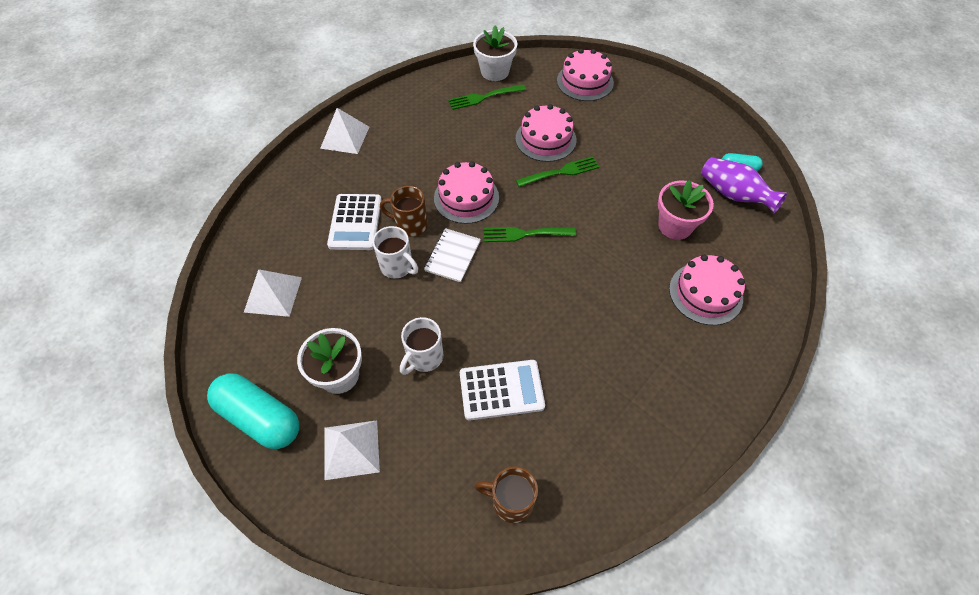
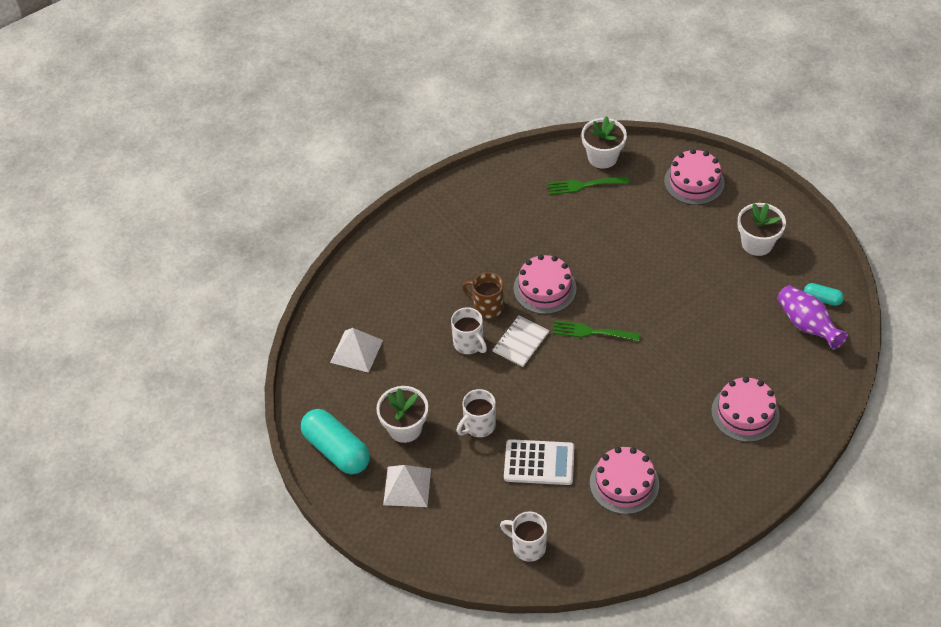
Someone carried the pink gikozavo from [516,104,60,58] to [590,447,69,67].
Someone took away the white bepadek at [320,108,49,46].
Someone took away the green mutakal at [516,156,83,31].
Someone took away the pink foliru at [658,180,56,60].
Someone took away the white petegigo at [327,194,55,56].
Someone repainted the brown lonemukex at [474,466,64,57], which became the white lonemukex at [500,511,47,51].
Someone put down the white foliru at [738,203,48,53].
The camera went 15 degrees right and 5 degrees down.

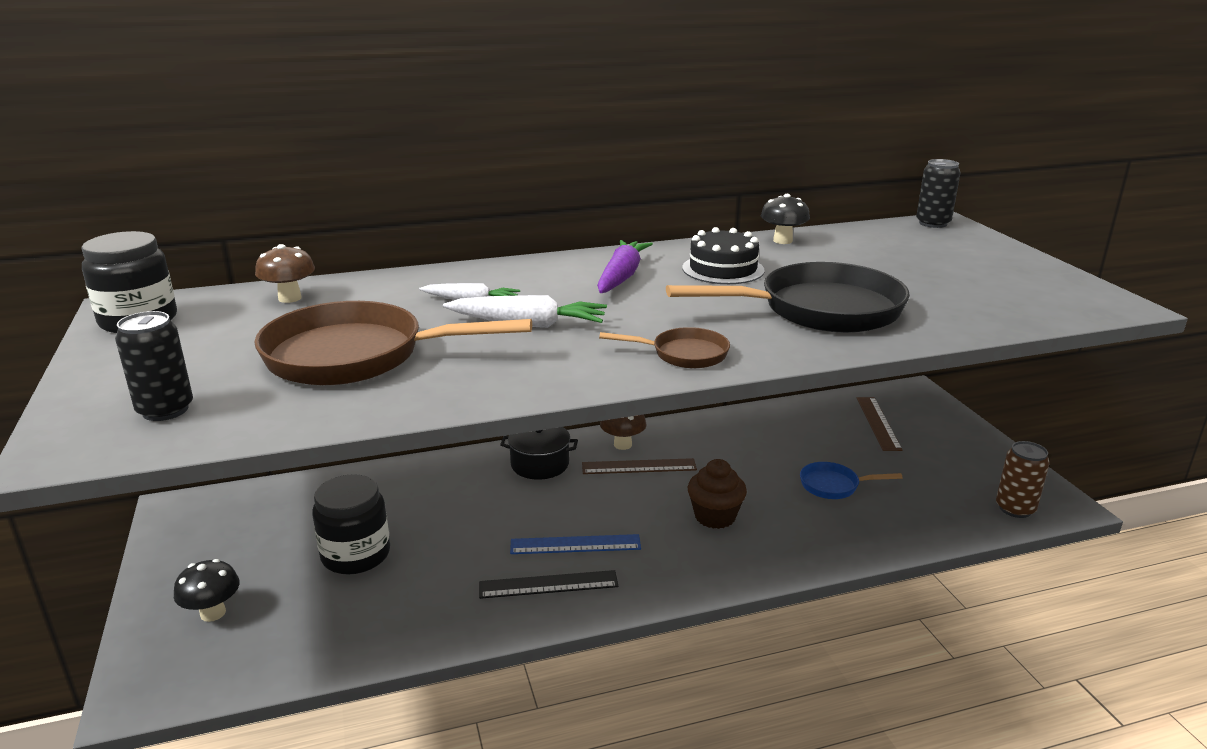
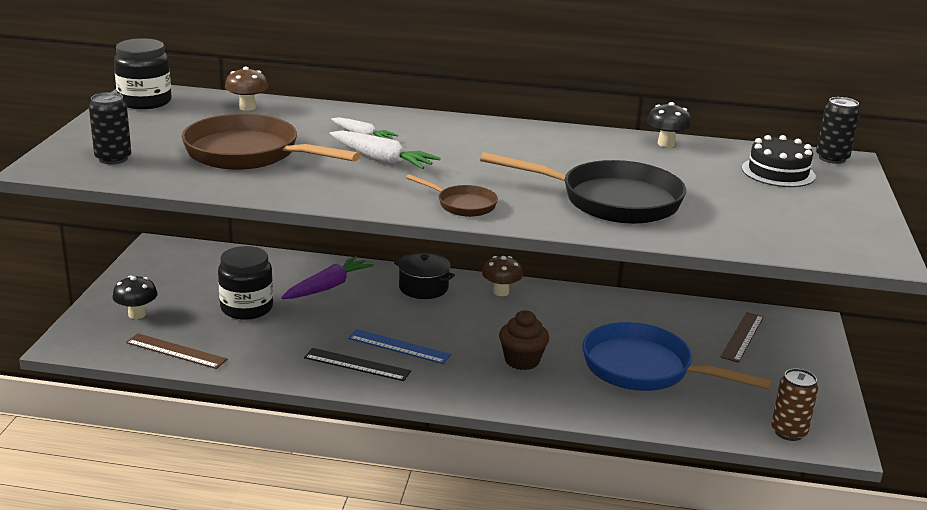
Someone carried the black gikozavo from [683,227,82,57] to [742,135,74,52].
Someone carried the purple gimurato from [597,240,56,53] to [281,256,93,43].
Someone carried the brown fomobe from [582,458,115,16] to [126,333,101,36].
Someone scaled the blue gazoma at [800,462,103,37] by 2.07.
The camera went 25 degrees right and 0 degrees up.

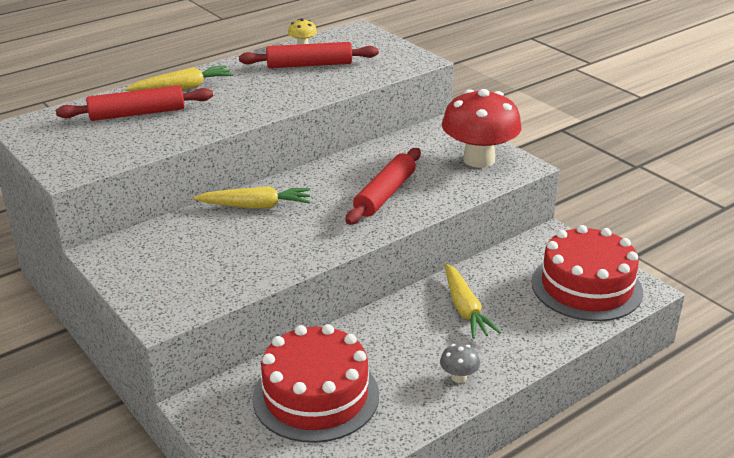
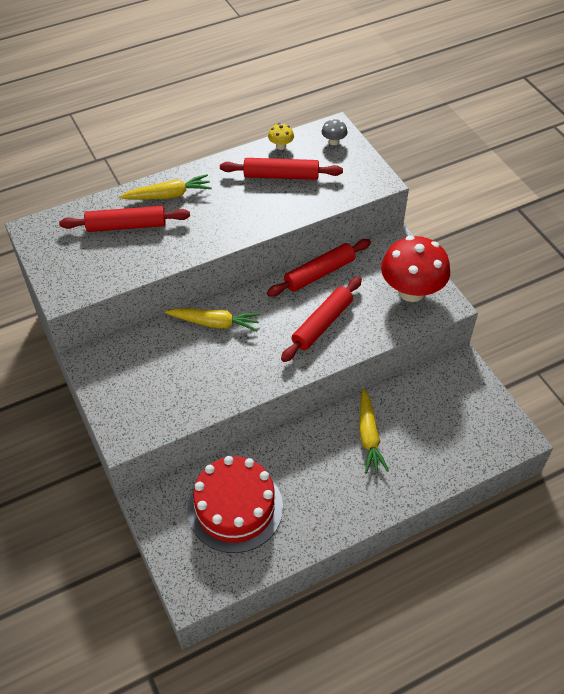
Someone took away the red gikozavo at [532,225,111,96].
Someone carried the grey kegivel from [440,344,40,39] to [322,119,25,26].
Someone put down the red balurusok at [267,239,104,58].
The camera went 10 degrees right and 20 degrees up.

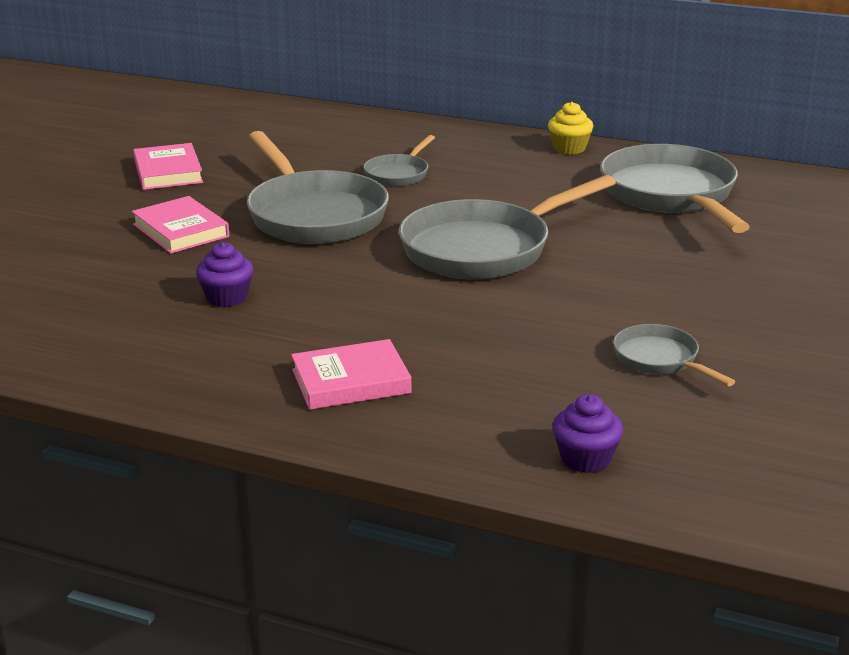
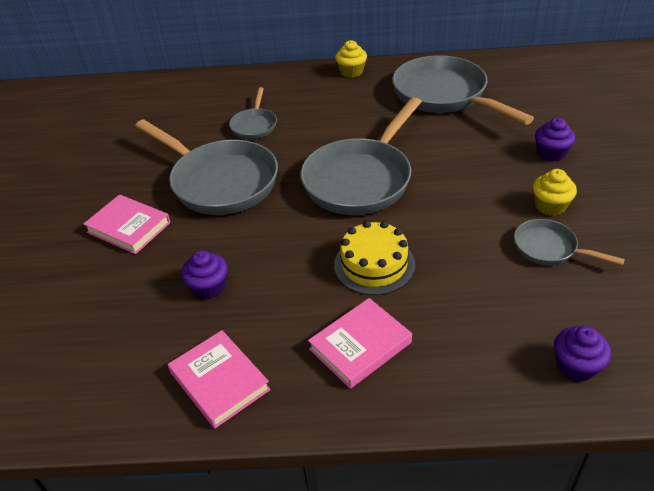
Someone carried the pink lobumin from [133,143,70,47] to [168,330,103,98].
Someone put down the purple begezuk at [535,118,40,44].
Someone put down the yellow begezuk at [533,169,44,47].
Someone put down the yellow gikozavo at [334,221,81,74].
The camera went 20 degrees left and 15 degrees up.

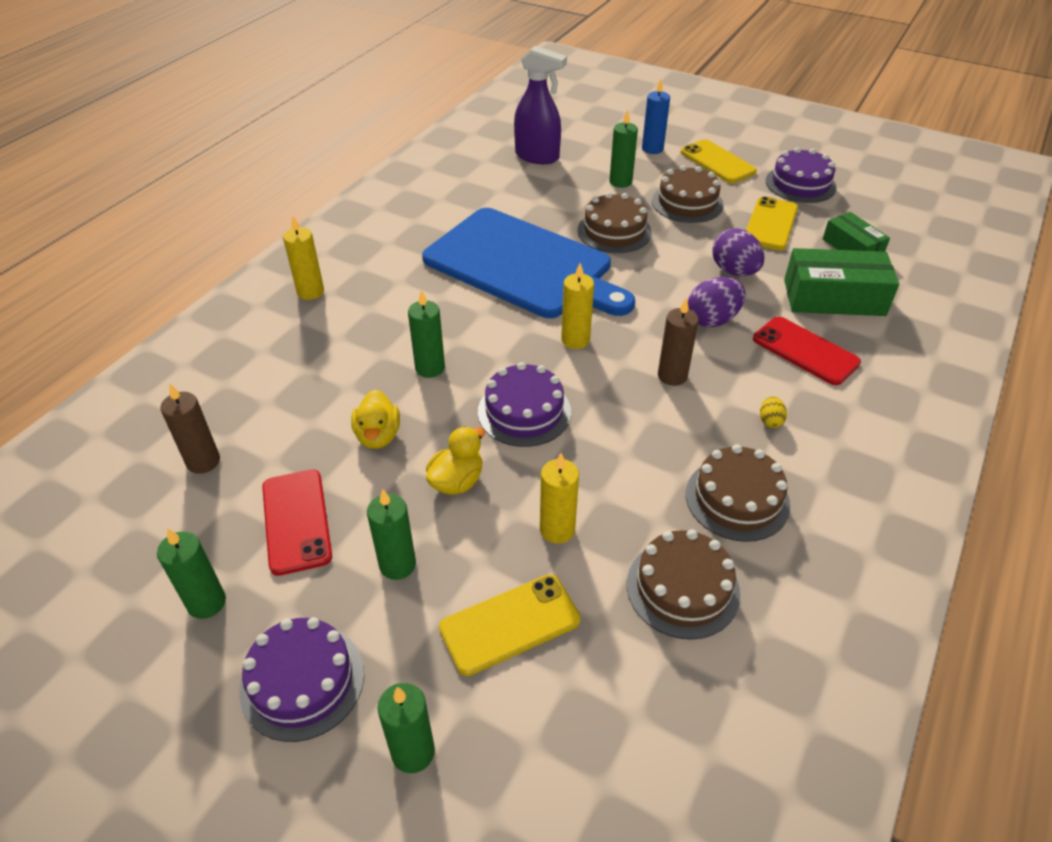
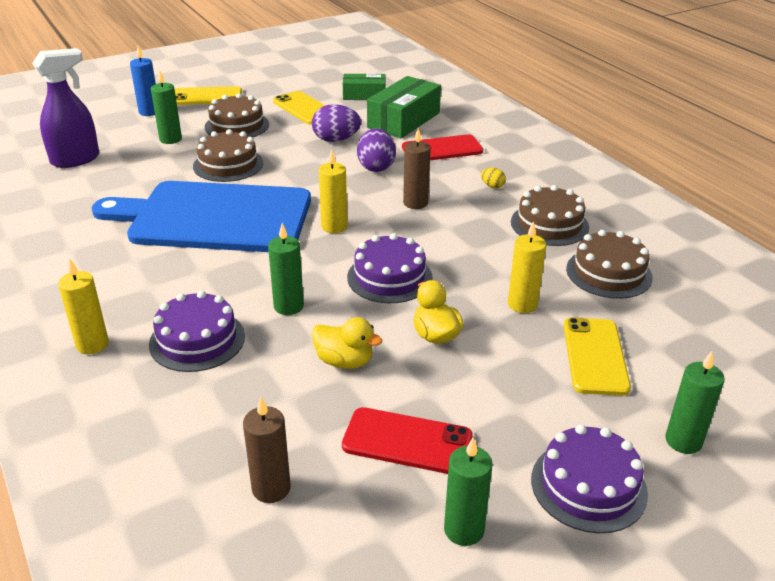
Someone carried the purple gikozavo from [766,147,71,56] to [149,291,96,81].
Someone rotated the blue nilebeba at [422,208,213,110] by 150 degrees counterclockwise.
Someone took away the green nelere at [367,489,49,91].
The camera went 60 degrees left and 10 degrees down.

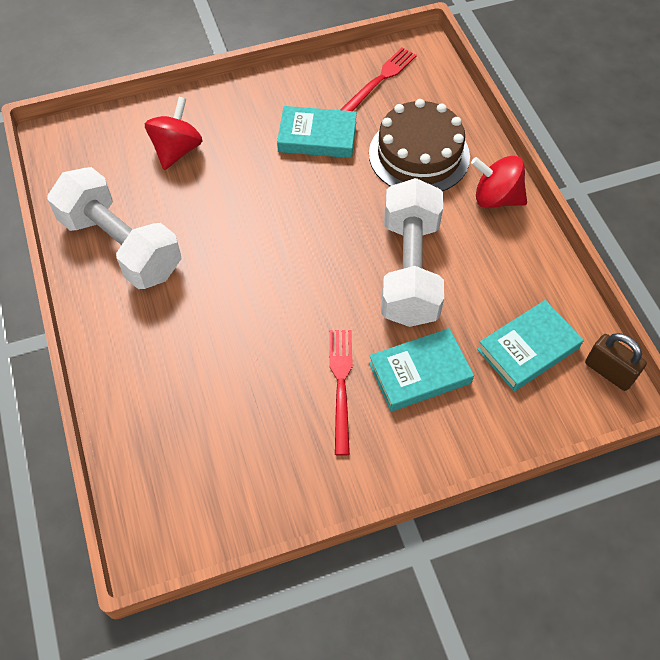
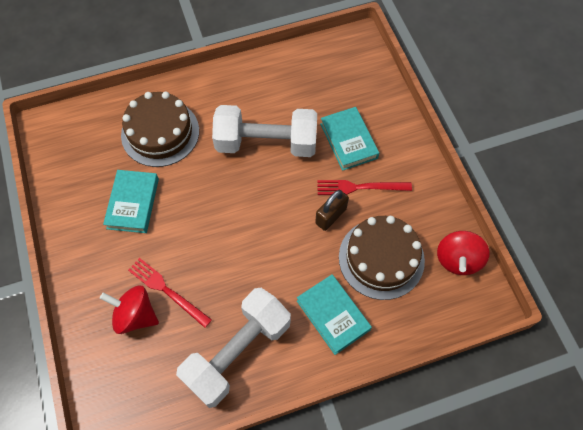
Someone carried the red mutakal from [341,47,76,64] to [128,258,84,70].
Someone carried the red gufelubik from [471,156,56,52] to [437,231,52,44].
Someone carried the turquoise lobumin from [477,300,107,91] to [297,274,75,81].
Someone carried the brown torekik from [585,333,62,58] to [315,190,34,41].
Someone put down the brown gikozavo at [339,216,86,84].
The camera went 90 degrees left and 5 degrees up.

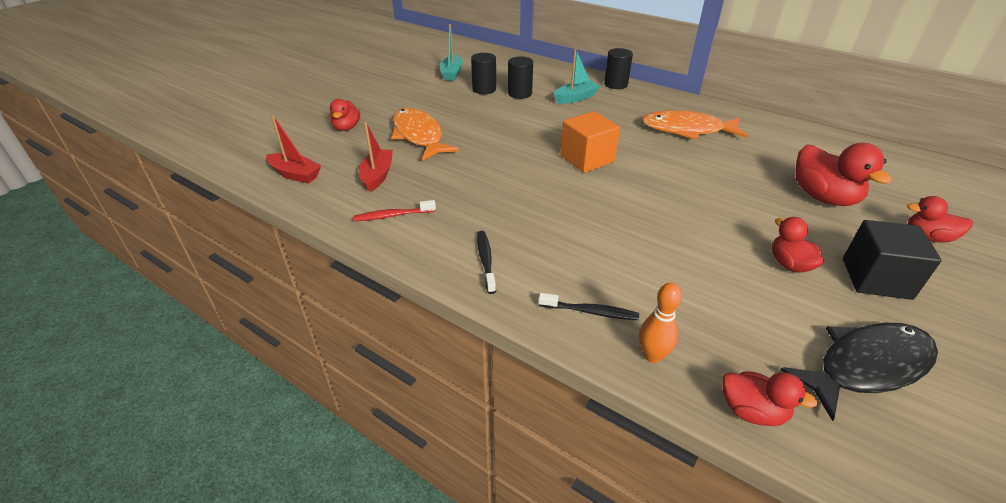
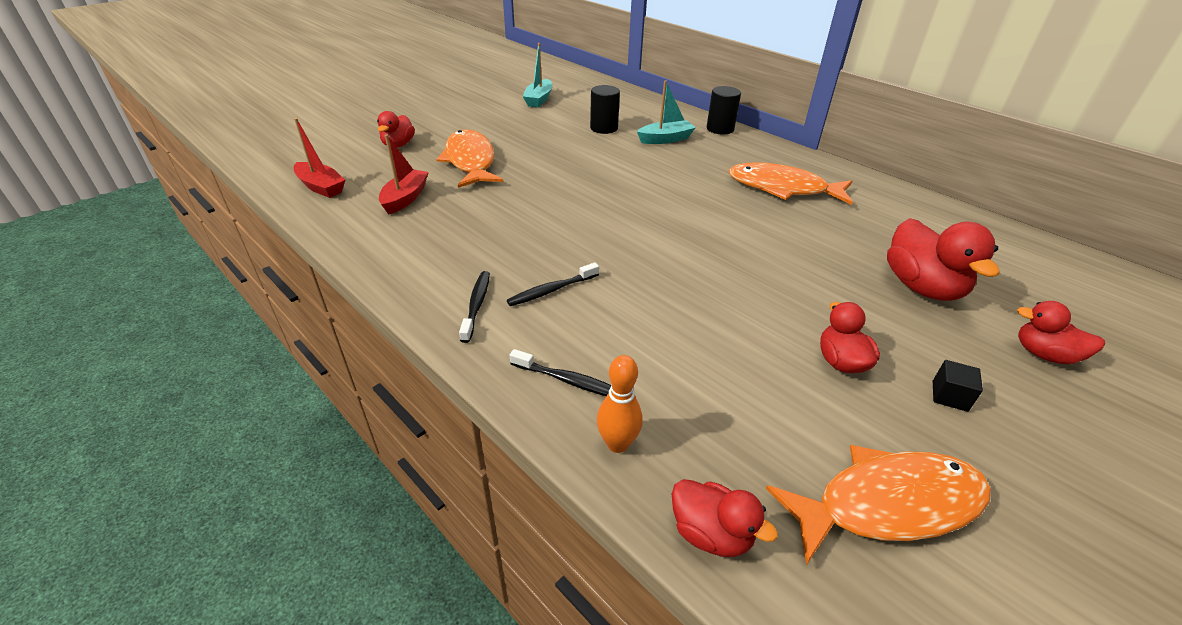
Someone took away the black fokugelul at [471,53,25,41].
Someone took away the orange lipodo at [560,111,60,62].
Someone took away the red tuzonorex at [353,200,83,21].
Someone scaled the black lipodo at [843,220,99,80] by 0.47.
Someone repainted the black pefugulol at [780,323,158,98], which became the orange pefugulol at [766,445,225,121].
Someone put down the black tuzonorex at [507,262,92,44].
The camera went 10 degrees right and 0 degrees up.

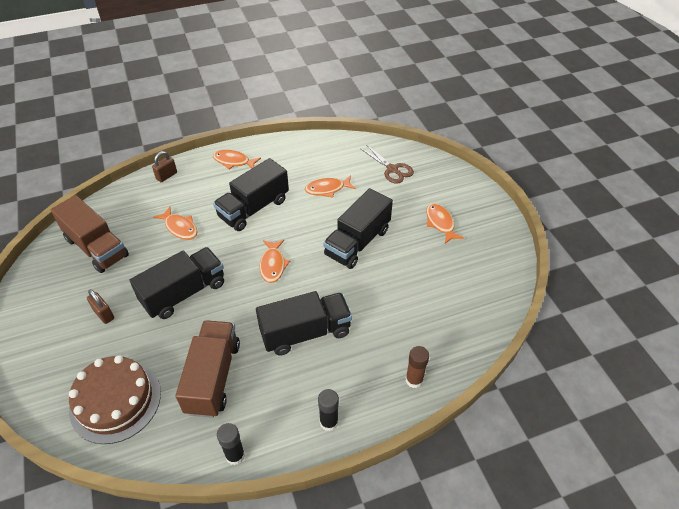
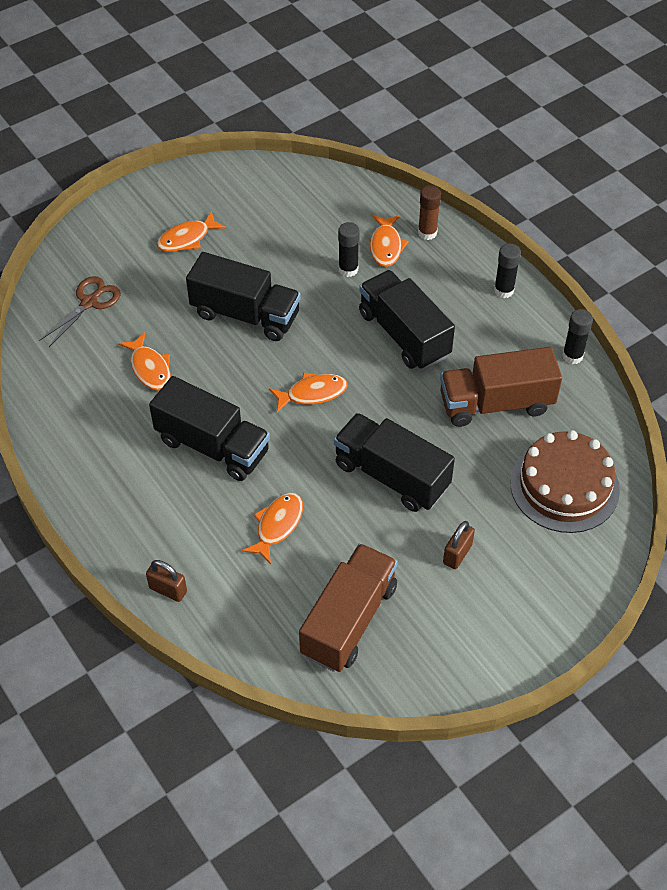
Someone carried the orange pefugulol from [213,150,48,19] to [370,215,39,52].
Someone put down the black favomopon at [338,222,22,55].
The camera went 105 degrees left and 5 degrees up.

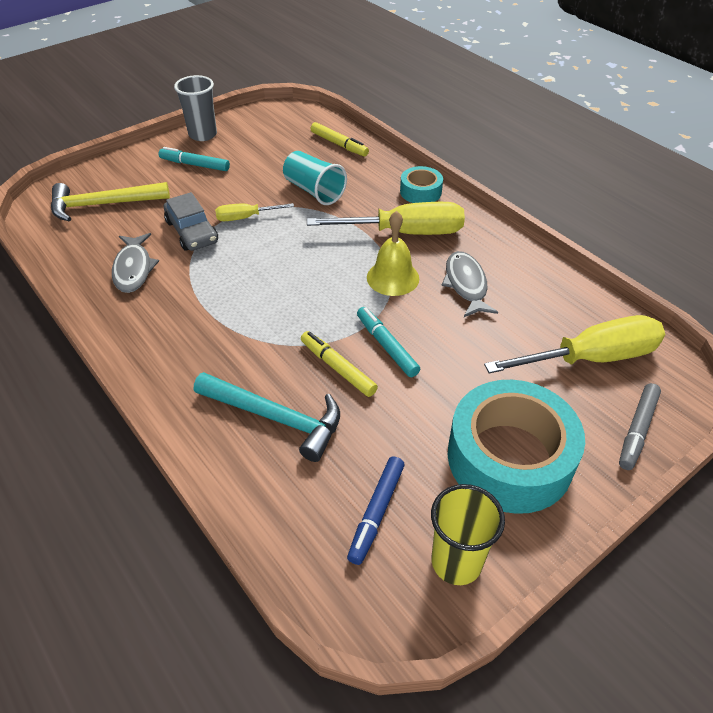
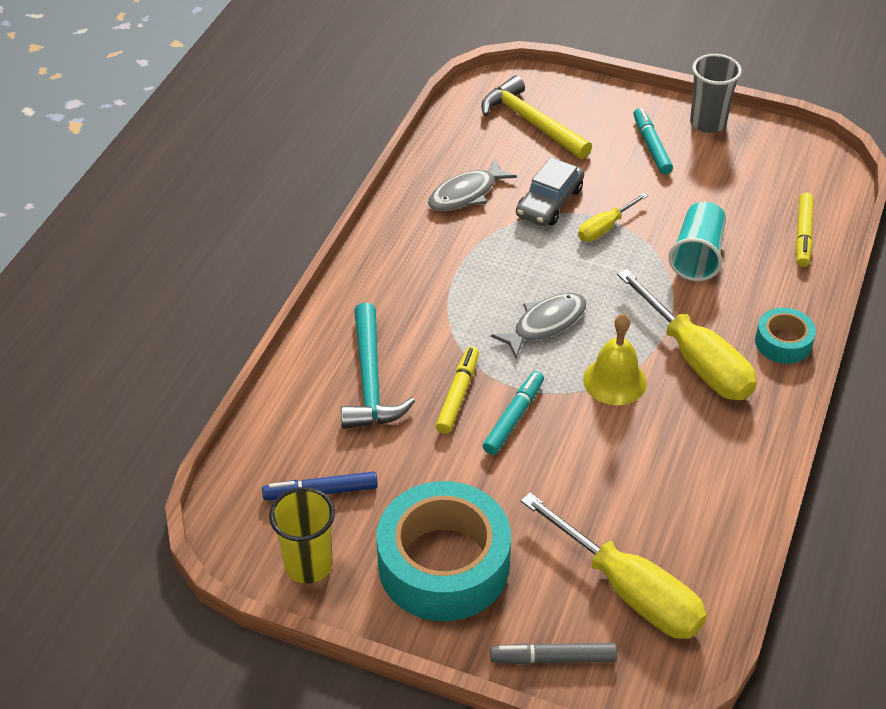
Someone rotated the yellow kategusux at [215,203,79,18] by 90 degrees counterclockwise.
Someone carried the grey pefugulol from [442,251,56,66] to [491,293,95,66].
The camera went 60 degrees right and 0 degrees up.

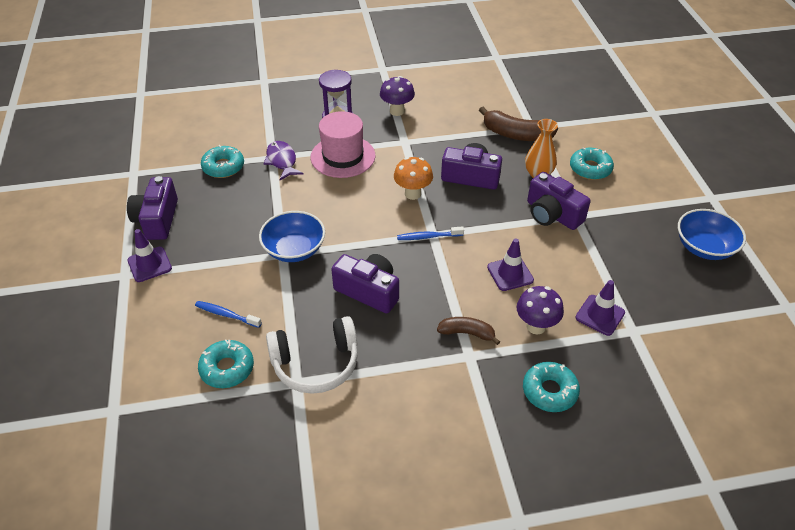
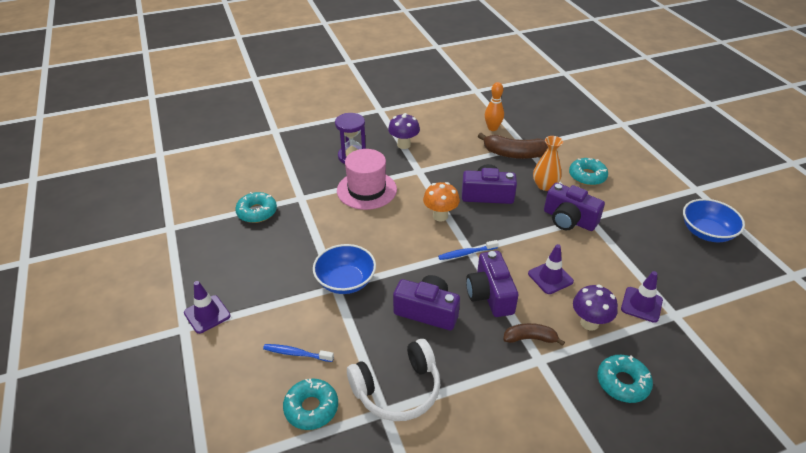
Someone took away the purple pefugulol at [264,141,40,39].
Someone carried the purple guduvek from [127,176,51,64] to [466,251,52,66].
Someone put down the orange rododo at [485,82,19,49].
The camera went 10 degrees left and 5 degrees down.

